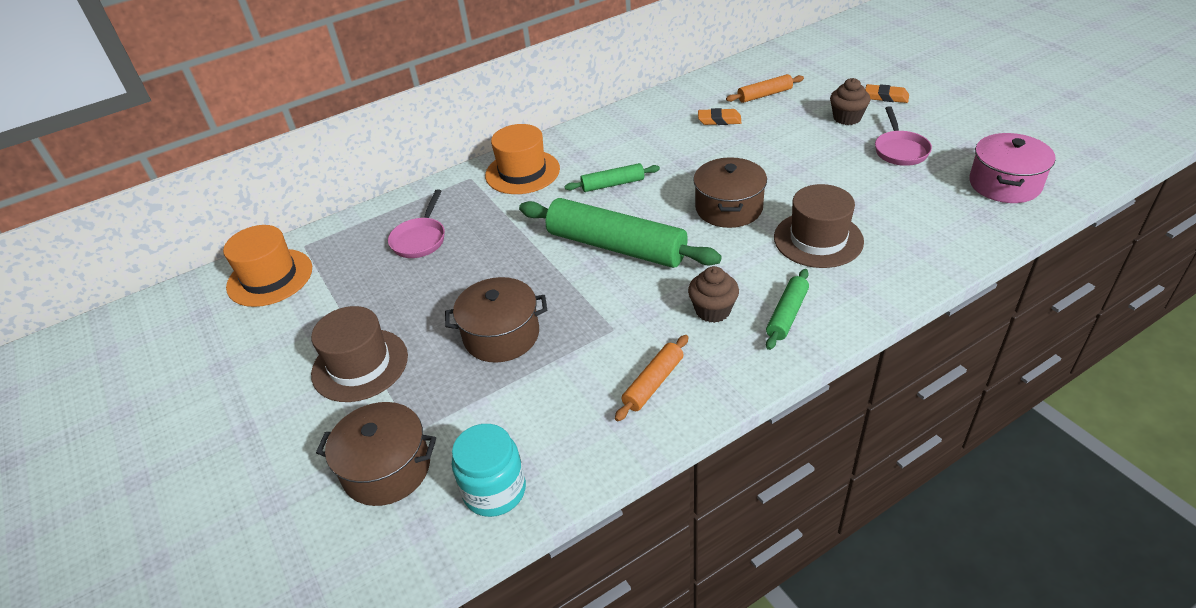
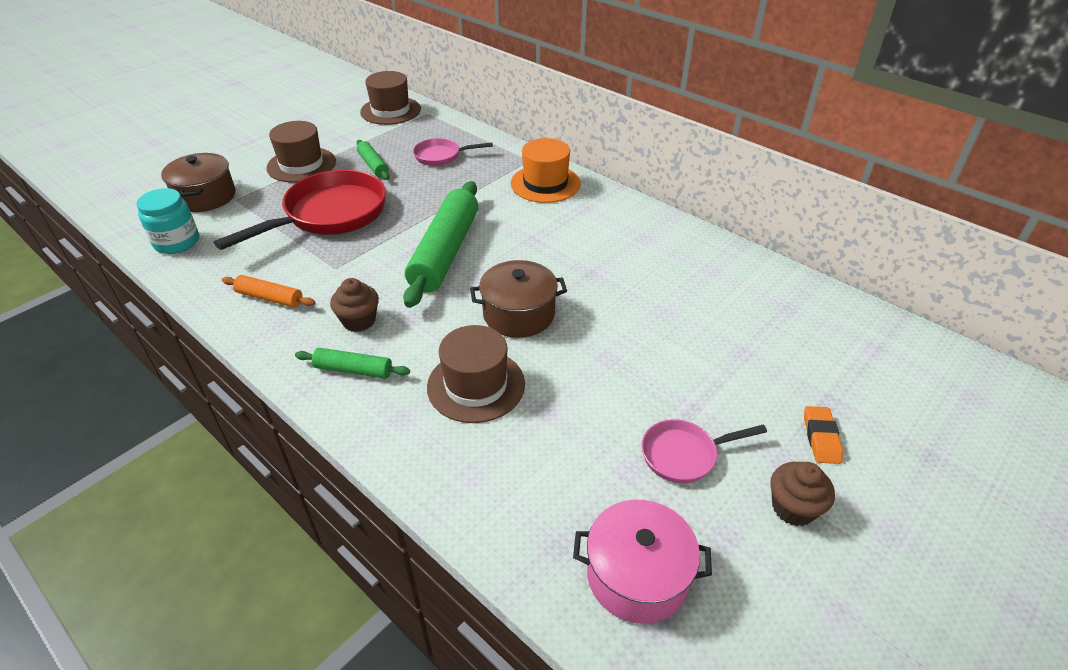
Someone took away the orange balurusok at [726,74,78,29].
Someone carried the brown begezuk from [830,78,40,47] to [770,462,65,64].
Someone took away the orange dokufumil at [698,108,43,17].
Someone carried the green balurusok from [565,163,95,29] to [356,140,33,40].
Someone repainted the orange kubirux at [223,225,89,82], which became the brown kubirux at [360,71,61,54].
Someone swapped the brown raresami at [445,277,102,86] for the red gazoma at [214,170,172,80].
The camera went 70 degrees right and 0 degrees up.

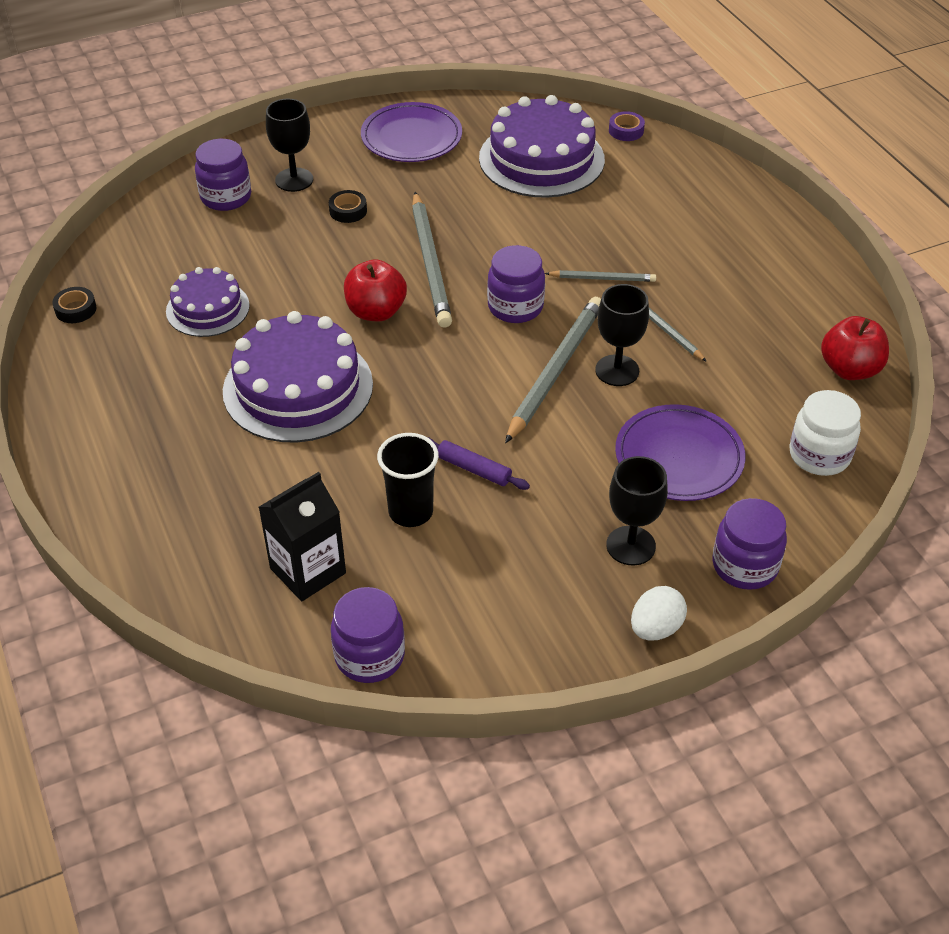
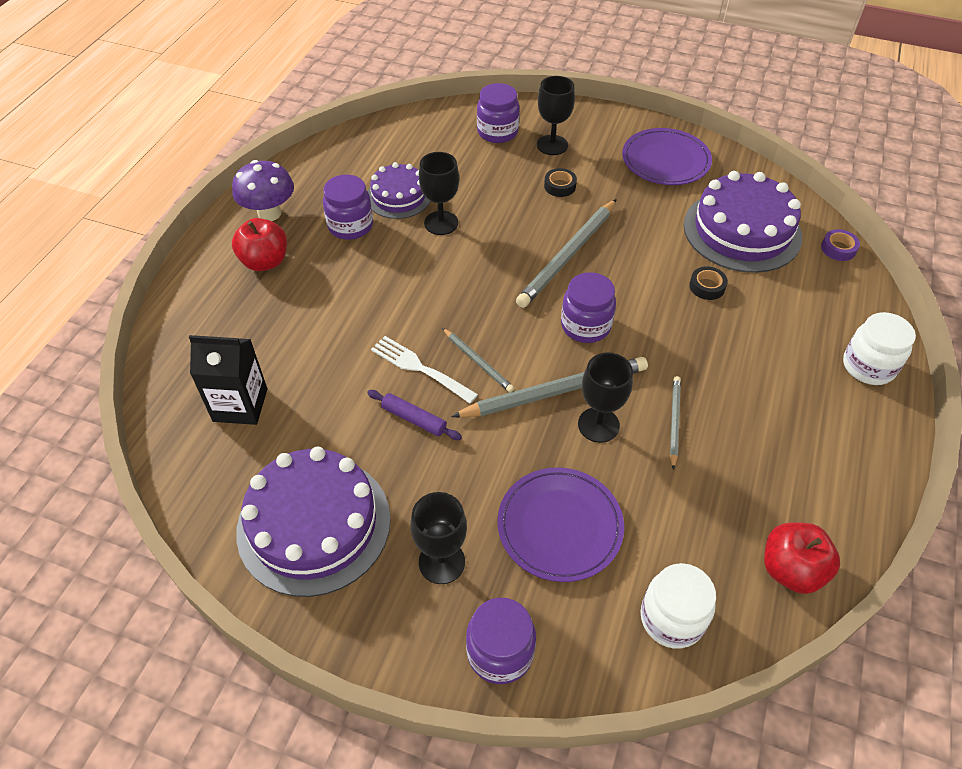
Someone carried the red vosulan from [344,259,63,62] to [232,218,55,53].
Someone carried the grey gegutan from [545,270,111,12] to [442,328,72,64].
Someone carried the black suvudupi from [52,287,44,36] to [689,266,39,34].
Someone carried the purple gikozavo from [223,311,150,131] to [236,447,155,150].
Someone took away the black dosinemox at [377,433,62,94].
Someone rotated the purple balurusok at [427,437,103,53] by 45 degrees counterclockwise.
Someone took away the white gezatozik at [631,586,56,55].
Someone carried the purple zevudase from [331,587,74,96] to [323,174,50,66].
Someone put down the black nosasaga at [419,152,40,83].
Someone put down the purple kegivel at [232,160,62,61].
Someone put down the white zevudase at [843,312,73,73].
Someone put down the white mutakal at [371,336,107,68].
The camera went 45 degrees right and 5 degrees up.

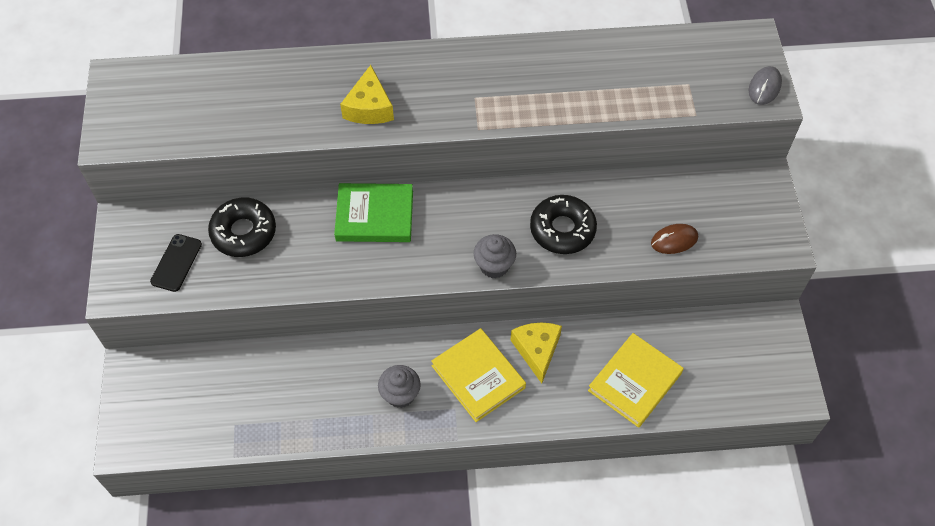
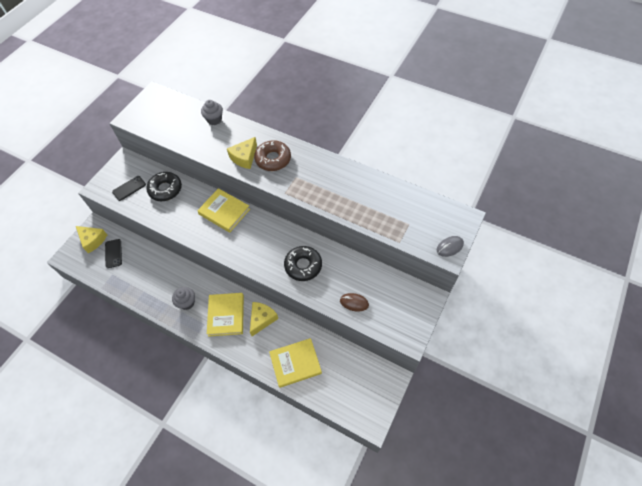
Someone repainted the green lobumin at [334,183,79,59], which became the yellow lobumin at [197,188,53,45].
Someone carried the grey begezuk from [474,234,42,44] to [201,100,22,25].
Someone put down the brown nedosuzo at [254,140,37,31].
Someone put down the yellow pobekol at [76,226,31,27].
Someone put down the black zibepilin at [105,239,17,29].
The camera went 35 degrees right and 0 degrees up.

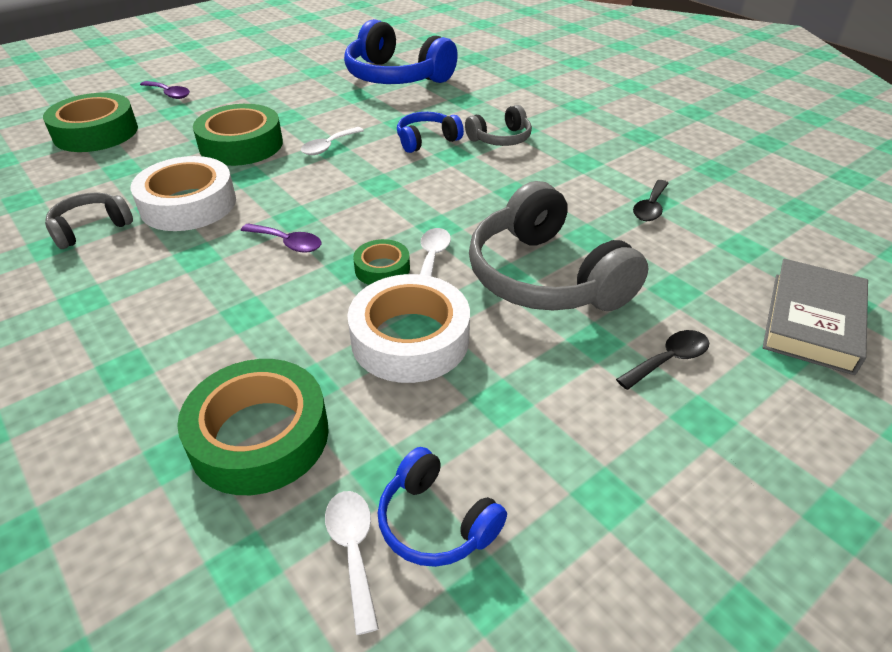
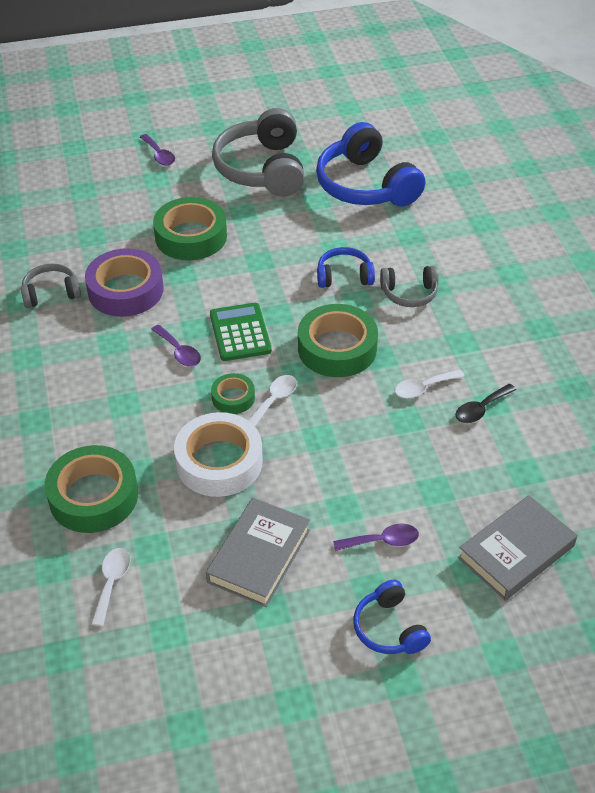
Someone carried the green suvudupi from [43,93,95,59] to [298,304,80,73].
Someone carried the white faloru from [301,127,63,28] to [395,369,70,29].
Someone repainted the white suvudupi at [130,156,106,75], which became the purple suvudupi at [85,248,78,69].
Someone carried the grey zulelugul from [469,181,179,130] to [212,108,93,88].
Someone repainted the black faloru at [616,330,93,60], which became the purple faloru at [333,524,86,27].
Someone carried the blue zulelugul from [378,447,129,120] to [353,579,78,75].
Someone put down the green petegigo at [210,303,62,58].
Someone put down the grey lobumin at [206,498,104,109].
The camera went 25 degrees right and 5 degrees up.

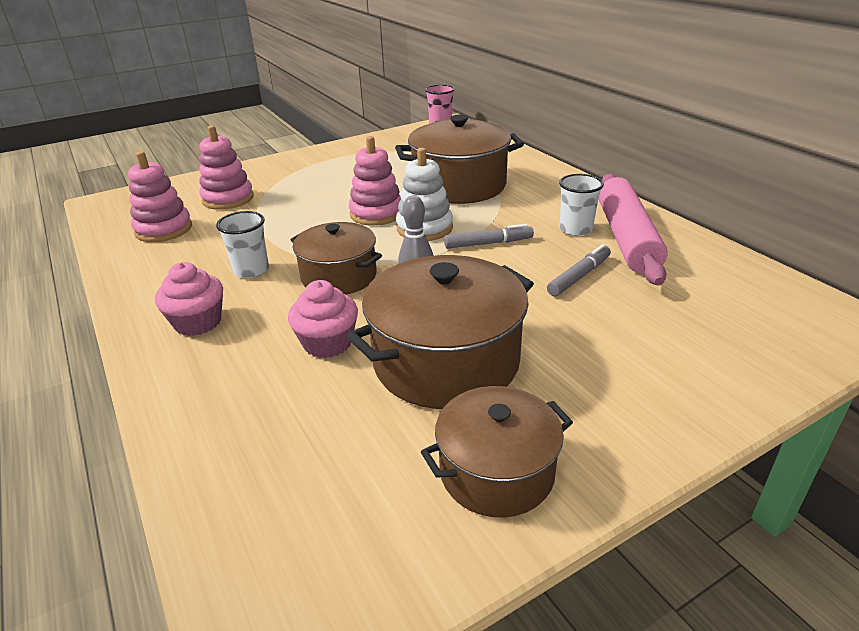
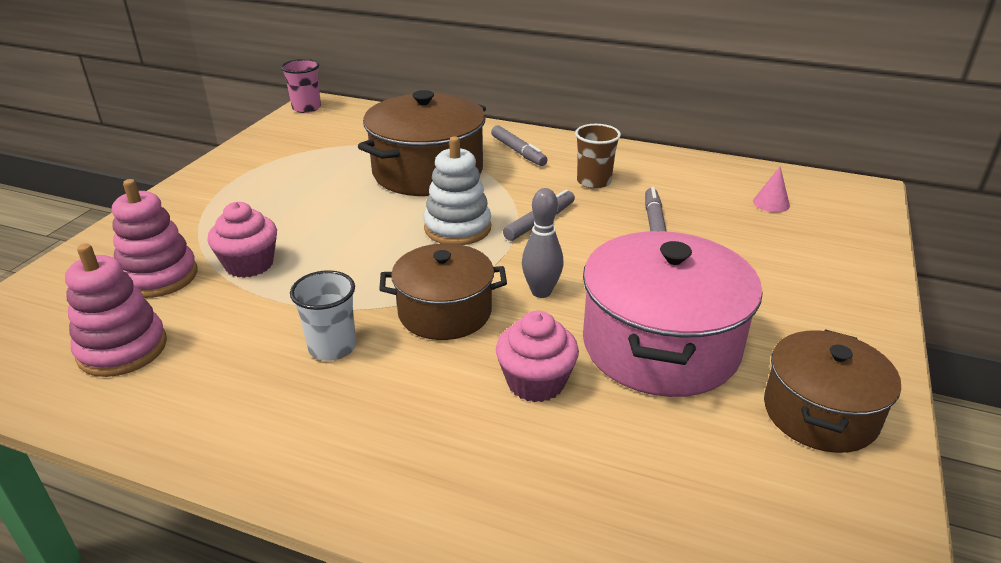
Someone took away the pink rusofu at [349,136,52,90].
Someone repainted the white dosinemox at [559,174,45,62], which became the brown dosinemox at [575,124,46,65].
Someone took away the pink balurusok at [599,174,69,112].
Someone repainted the brown raresami at [347,255,187,154], which became the pink raresami at [583,231,180,166].
Someone carried the pink begezuk from [155,262,68,74] to [207,202,70,76].
Someone put down the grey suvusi at [491,125,56,41].
Someone put down the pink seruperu at [753,167,37,45].
The camera went 40 degrees left and 0 degrees up.

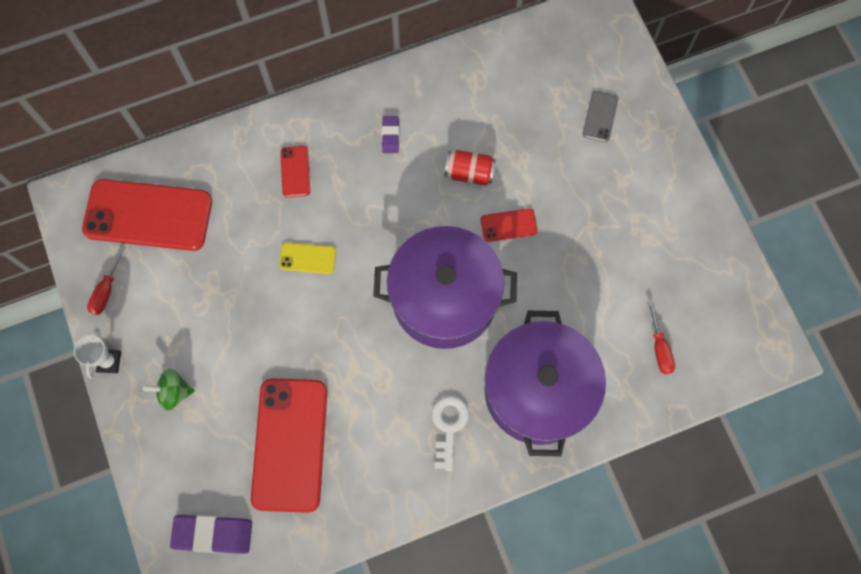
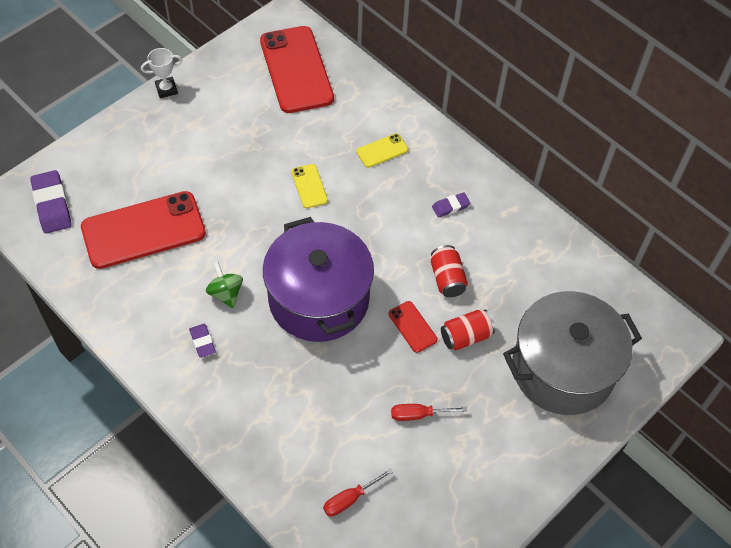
Someone swapped the grey zibepilin at [583,91,35,51] for the grey raresami at [503,291,139,124].
Someone repainted the red zibepilin at [280,146,30,51], which became the yellow zibepilin at [356,133,52,35].
Someone carried the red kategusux from [87,246,38,69] to [391,404,76,17].
Someone took away the purple raresami at [484,311,122,146].
Someone carried the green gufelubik from [143,368,52,43] to [206,262,37,46].
Someone swapped the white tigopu at [432,396,37,75] for the purple dokufumil at [189,324,27,34].
Someone put down the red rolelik at [441,310,54,40].
The camera went 65 degrees right and 15 degrees down.

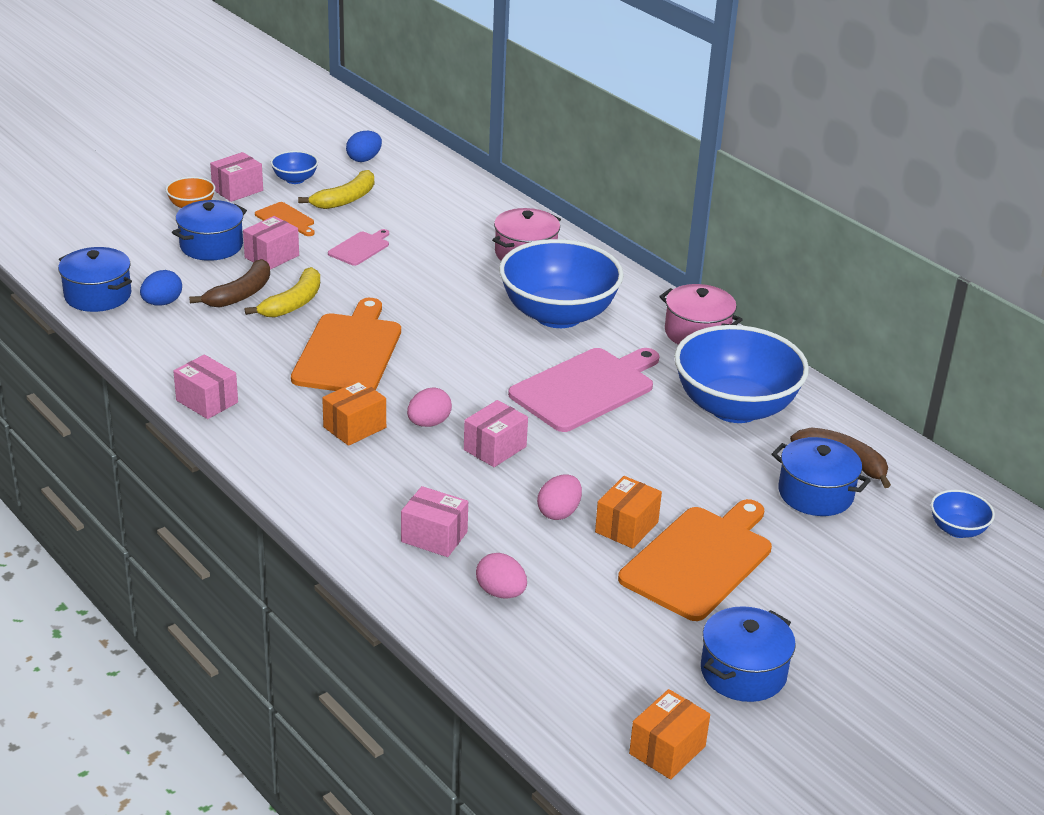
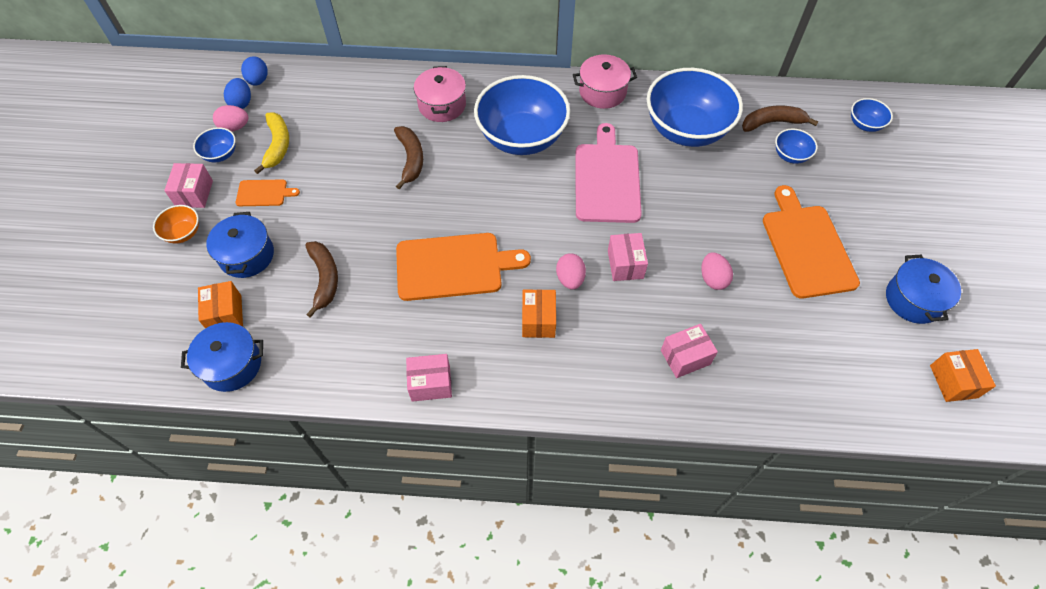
Someone took away the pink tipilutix at [243,216,56,53].
Someone took away the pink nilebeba at [328,229,61,37].
Someone took away the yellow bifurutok at [245,267,75,51].
Someone carried the blue gezatozik from [140,270,42,36] to [241,56,27,30].
Someone rotated the orange nilebeba at [291,298,110,93] by 120 degrees clockwise.
Someone swapped the blue raresami at [772,437,99,79] for the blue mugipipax at [775,129,43,35].
Someone carried the orange tipilutix from [595,476,67,73] to [198,281,45,48].
Someone carried the pink gezatozik from [476,553,51,46] to [213,105,36,27].
Someone put down the brown bifurutok at [394,126,29,63].
The camera went 45 degrees left and 25 degrees up.

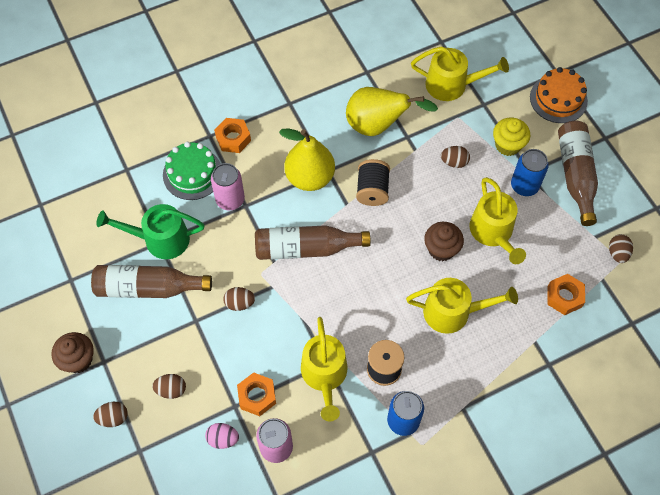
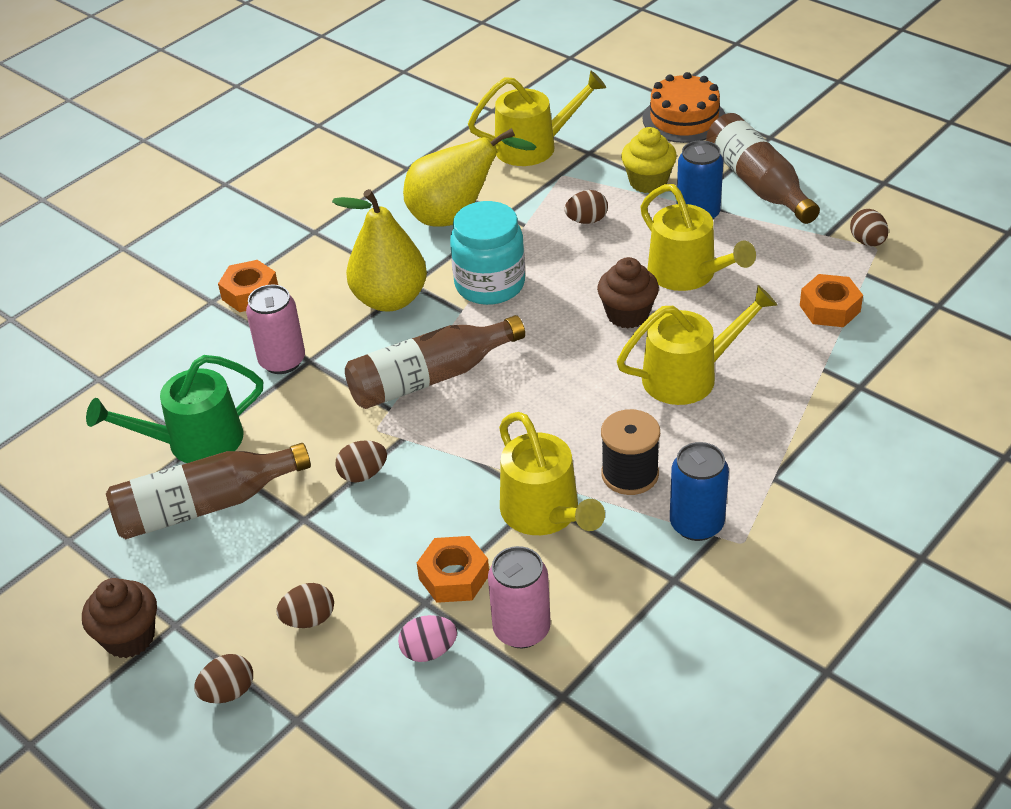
Someone took away the green gikozavo at [163,142,58,58].
Someone swapped the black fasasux at [356,159,34,47] for the turquoise zevudase at [450,201,75,104].
The camera went 20 degrees left and 20 degrees down.

